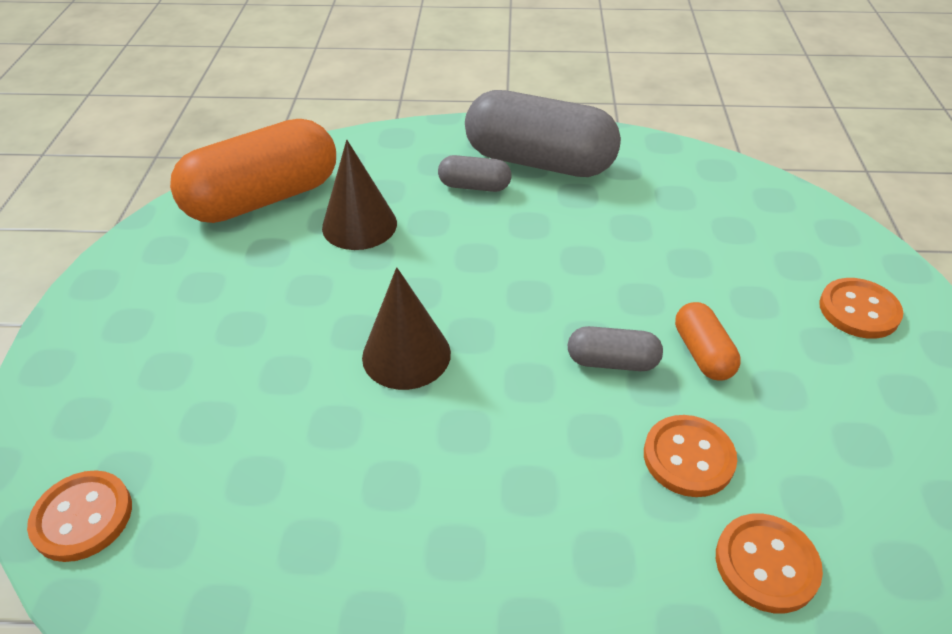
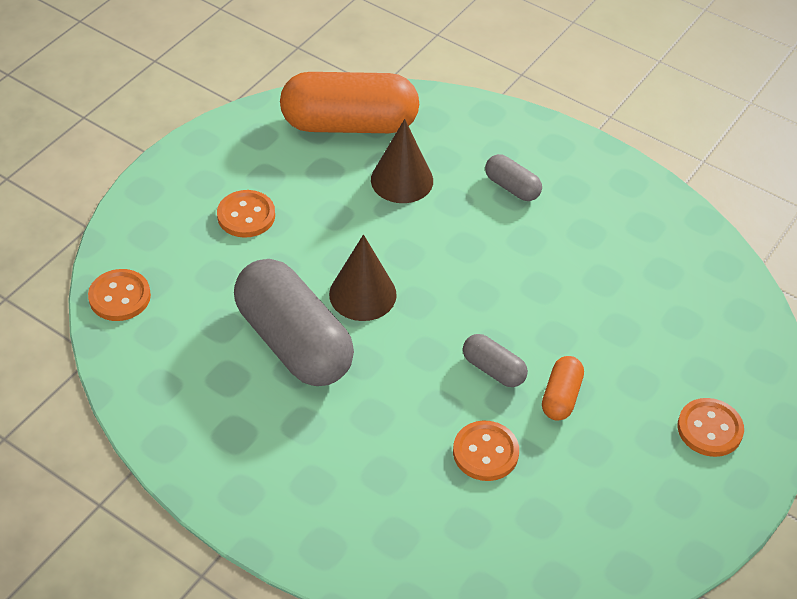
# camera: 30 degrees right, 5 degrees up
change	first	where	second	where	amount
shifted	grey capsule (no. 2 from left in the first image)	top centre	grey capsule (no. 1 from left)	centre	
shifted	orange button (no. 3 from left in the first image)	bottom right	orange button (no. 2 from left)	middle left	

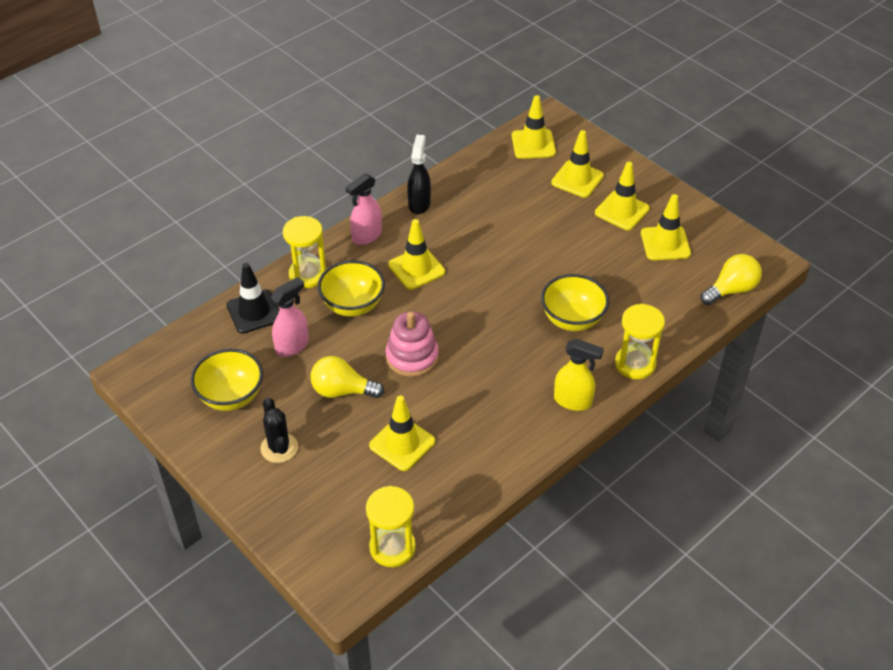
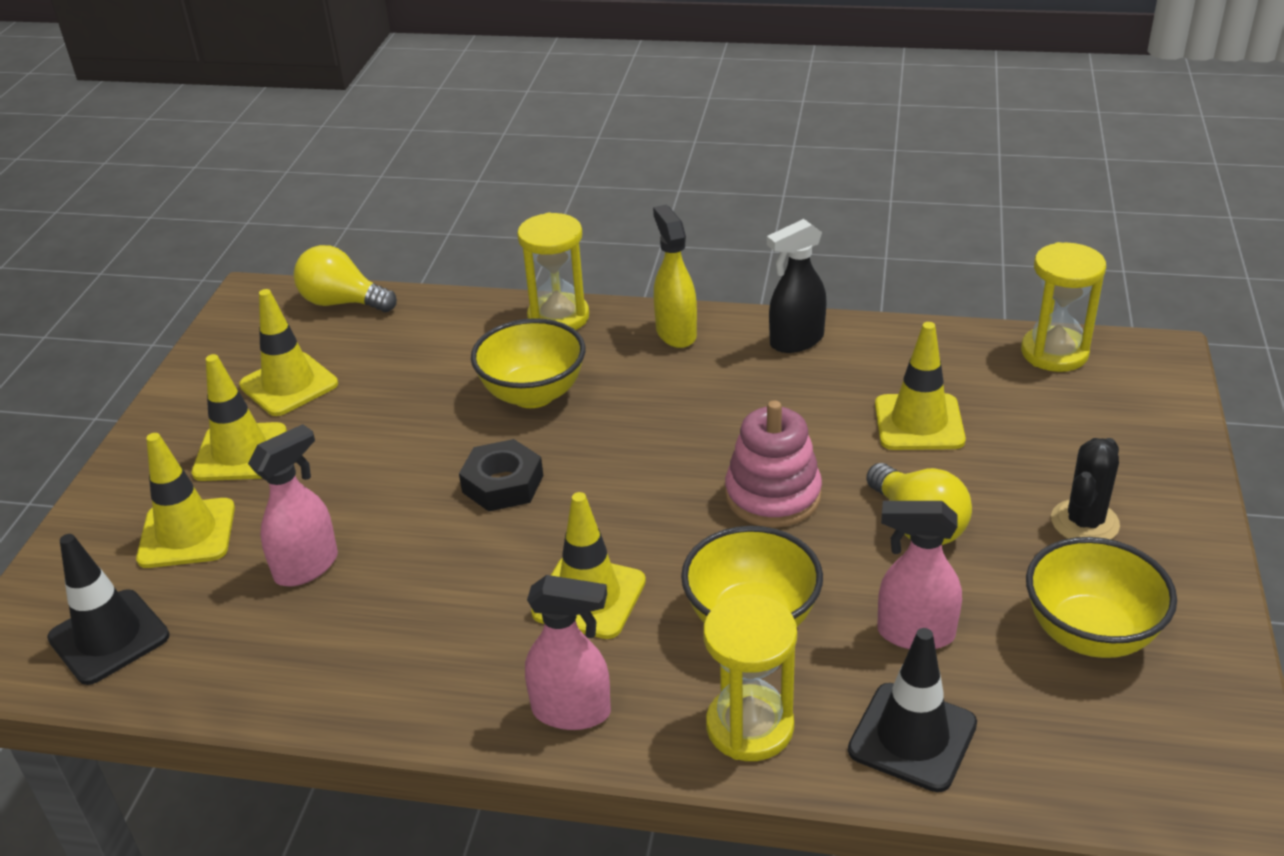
# camera: 125 degrees left, 10 degrees down
change	first	where	second	where	amount
new			pink spray bottle (no. 1 from left)	middle left	
new			black nut	centre	
shifted	black spray bottle	top centre		centre	
repainted	yellow traffic cone (no. 3 from left)	top centre	black traffic cone (no. 1 from left)	bottom left	

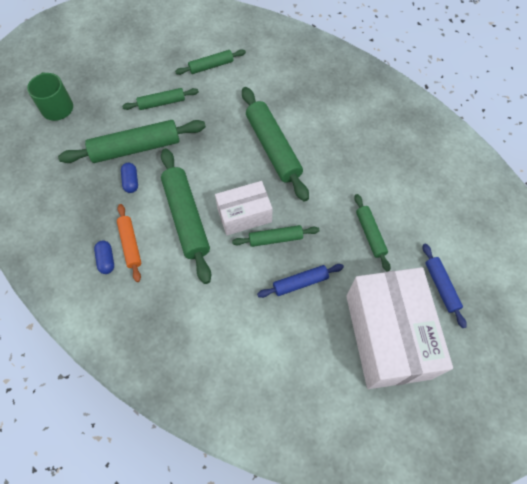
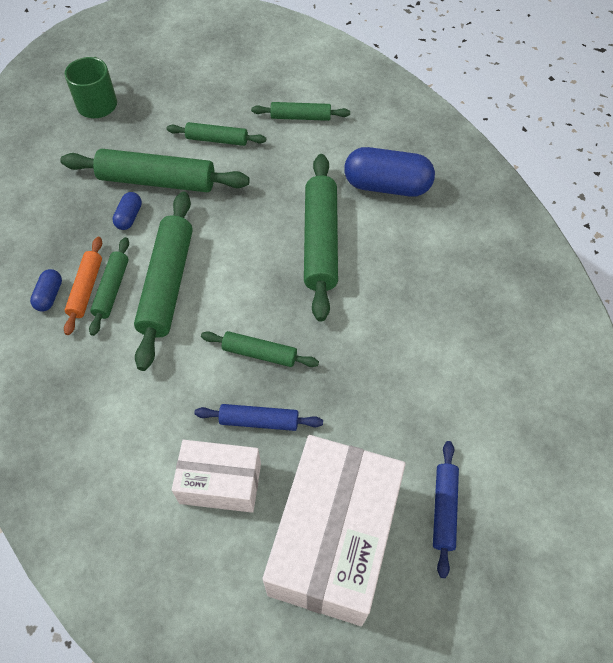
# camera: 25 degrees right, 5 degrees down
change	first	where	second	where	amount
new			blue capsule (no. 3 from left)	top centre	
shifted	white box (no. 1 from left)	centre		bottom centre	
shifted	green rolling pin (no. 7 from left in the first image)	middle right	green rolling pin (no. 1 from left)	middle left	

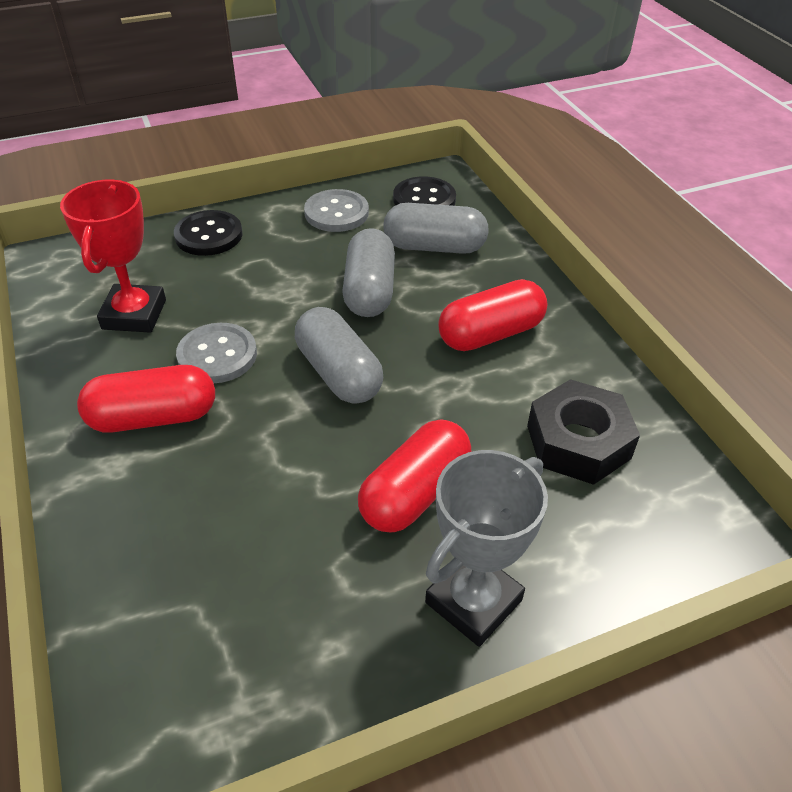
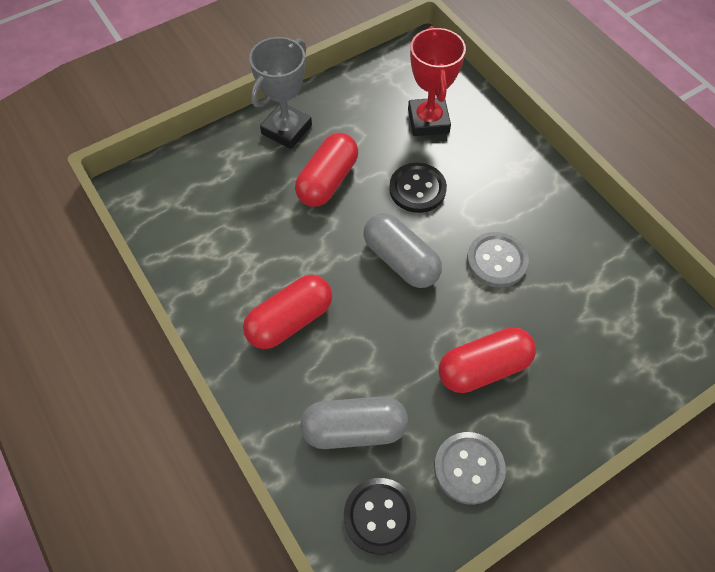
# camera: 170 degrees right, 15 degrees up
change	first	where	second	where	amount
gone	grey capsule (no. 2 from left)	centre			
gone	black nut	middle right			
shifted	red trophy	top left		top centre	
shifted	red capsule (no. 1 from left in the first image)	middle left	red capsule (no. 3 from left)	middle right	
shifted	black button (no. 1 from left in the first image)	top left	black button (no. 2 from left)	top centre	

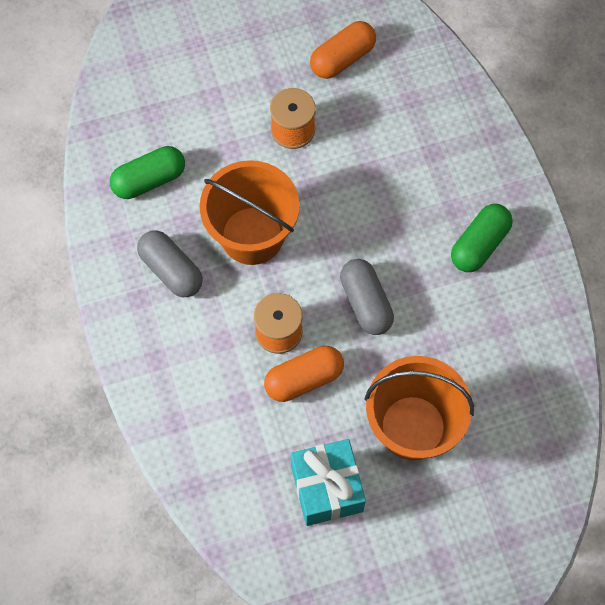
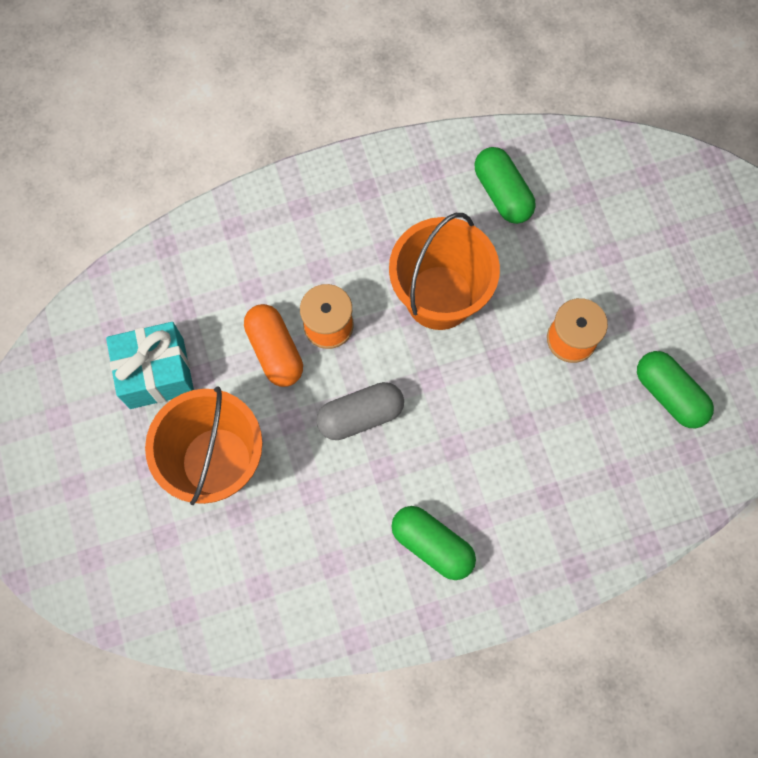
# camera: 90 degrees right, 5 degrees up
change	first	where	second	where	amount
gone	grey capsule (no. 1 from left)	middle left			
repainted	orange capsule (no. 2 from left)	top centre	green capsule (no. 3 from left)	middle right	

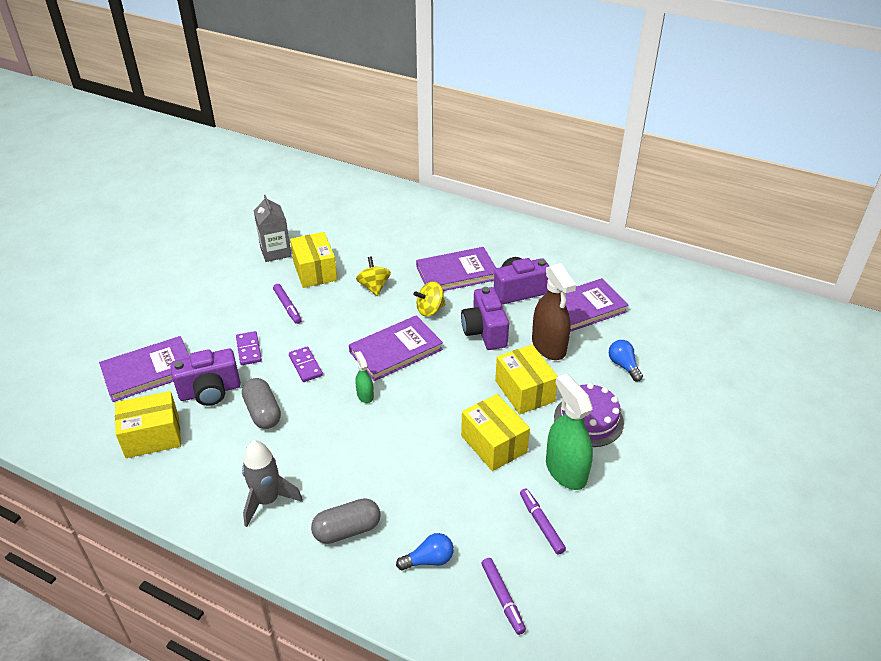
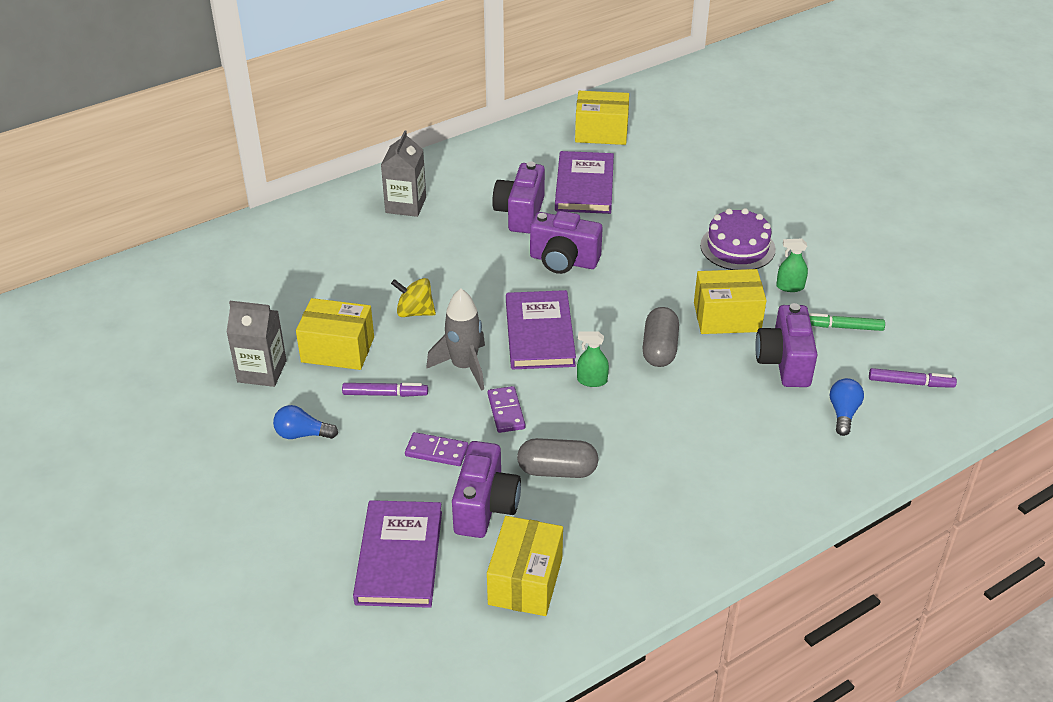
# camera: 60 degrees left, 0 degrees up
change	first	where	second	where	amount
gone	yellow spinning top (no. 2 from left)	centre			
gone	purple book (no. 3 from left)	centre			
gone	brown spray bottle	centre			
new			grey carton (no. 2 from left)	top centre	
new			purple camera (no. 4 from left)	middle right	
shifted	grey rocket	bottom left		centre	
shifted	grey capsule (no. 2 from left)	bottom centre		centre	
shifted	yellow box (no. 4 from left in the first image)	centre	yellow box (no. 3 from left)	top centre	
shifted	blue light bulb (no. 2 from left in the first image)	middle right	blue light bulb (no. 1 from left)	middle left	
repainted	purple marker (no. 3 from left)	bottom centre	green marker	middle right	
rotated	purple domino (no. 2 from left)	centre		centre	75 degrees clockwise
scaled	green spray bottle (no. 2 from left)	centre		middle right	x0.49

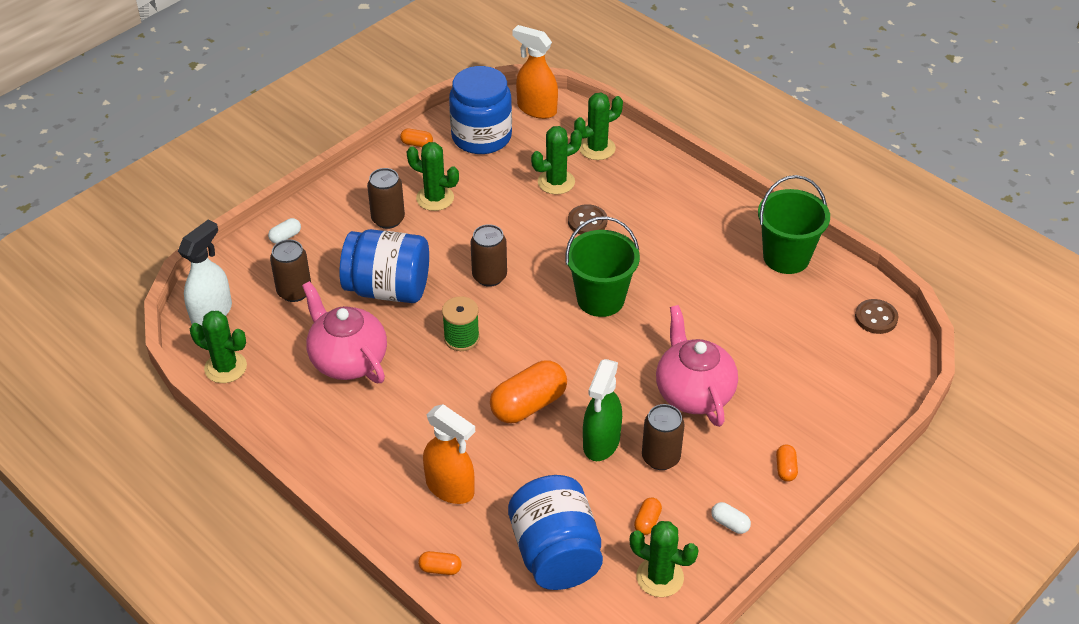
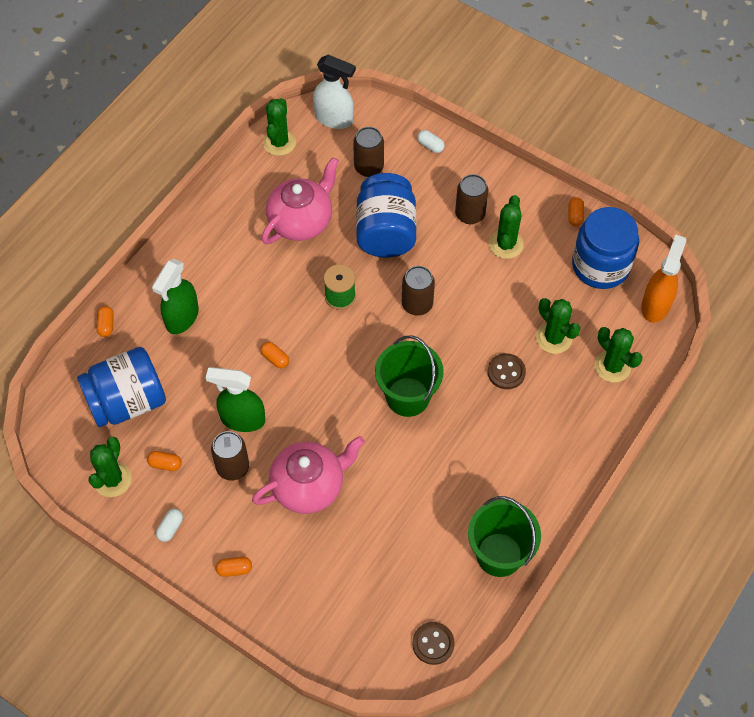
# camera: 80 degrees right, 15 degrees up
change	first	where	second	where	amount
repainted	orange spray bottle (no. 1 from left)	bottom centre	green spray bottle (no. 1 from left)	middle left	
scaled	orange capsule (no. 3 from left in the first image)	centre	orange capsule (no. 4 from left)	centre	x0.46

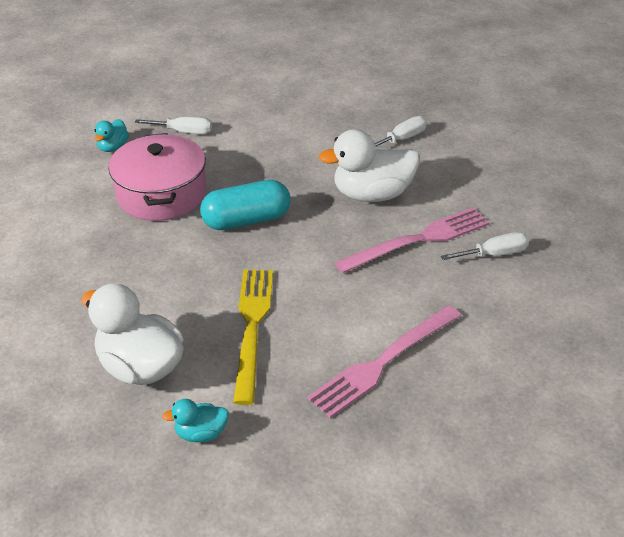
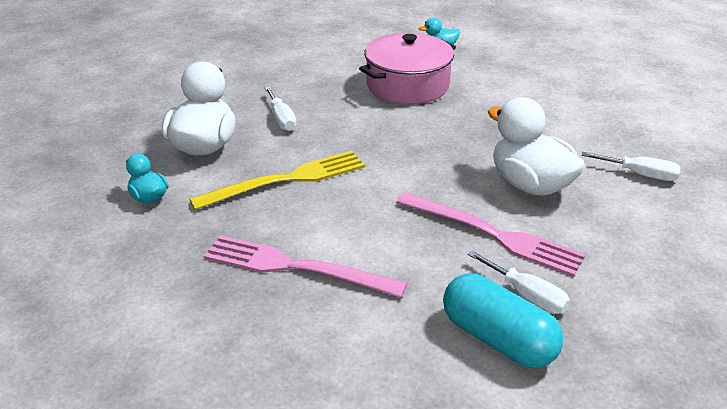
# camera: 60 degrees right, 5 degrees down
change	first	where	second	where	amount
shifted	white screwdriver (no. 1 from left)	top left		top centre	
shifted	turquoise capsule	centre		bottom right	

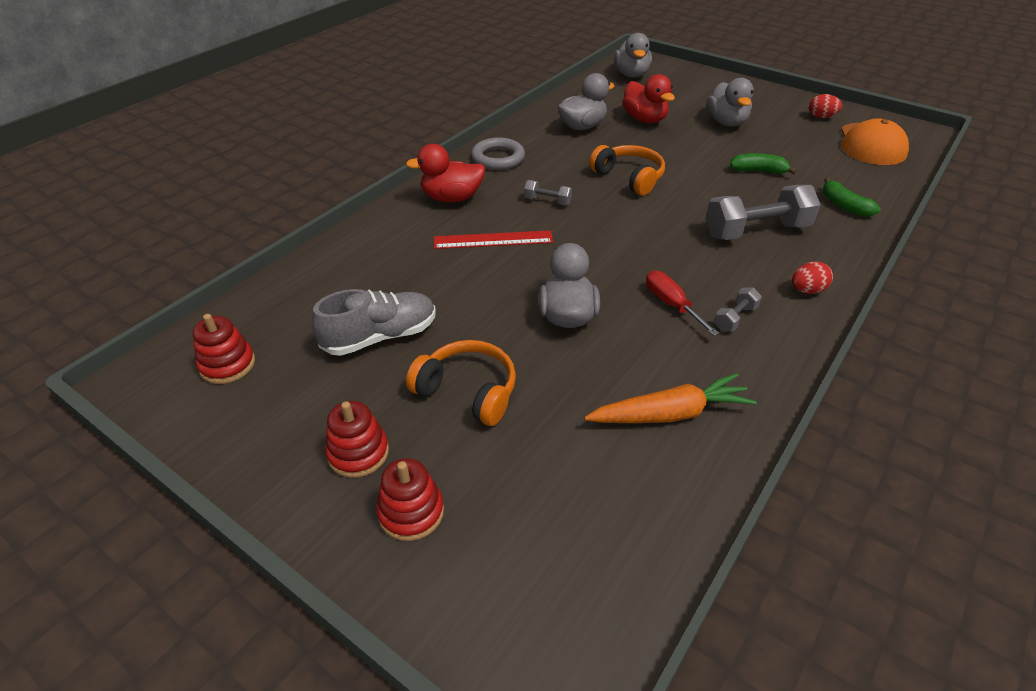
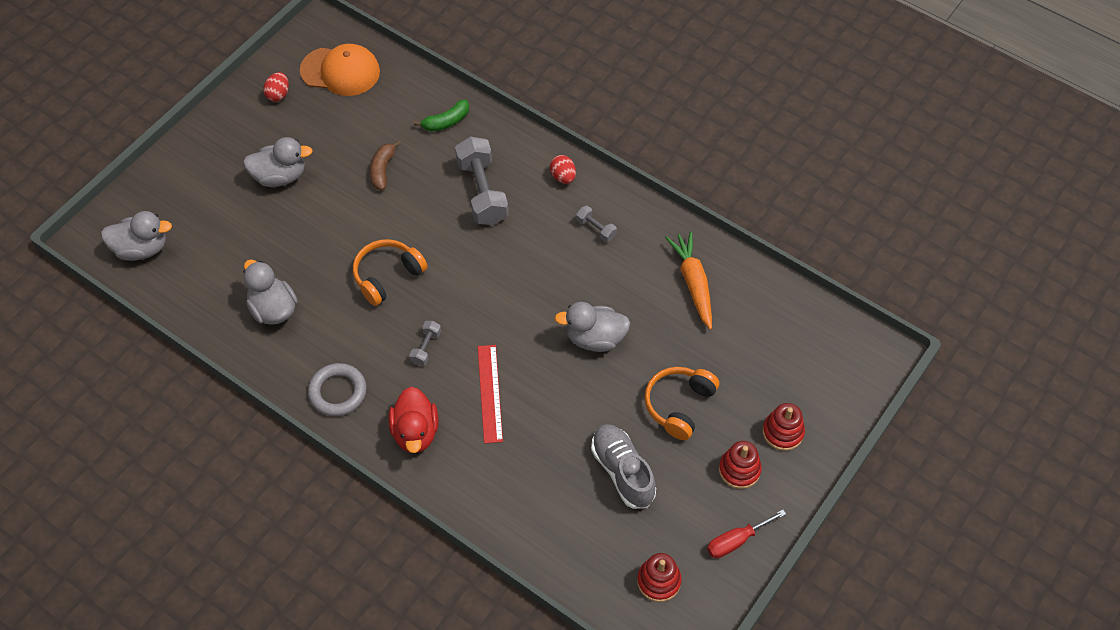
# camera: 90 degrees left, 15 degrees up
change	first	where	second	where	amount
gone	red duck (no. 2 from left)	top centre			
shifted	red screwdriver	centre		bottom centre	
repainted	green banana (no. 1 from left)	top right	brown banana	top centre	

